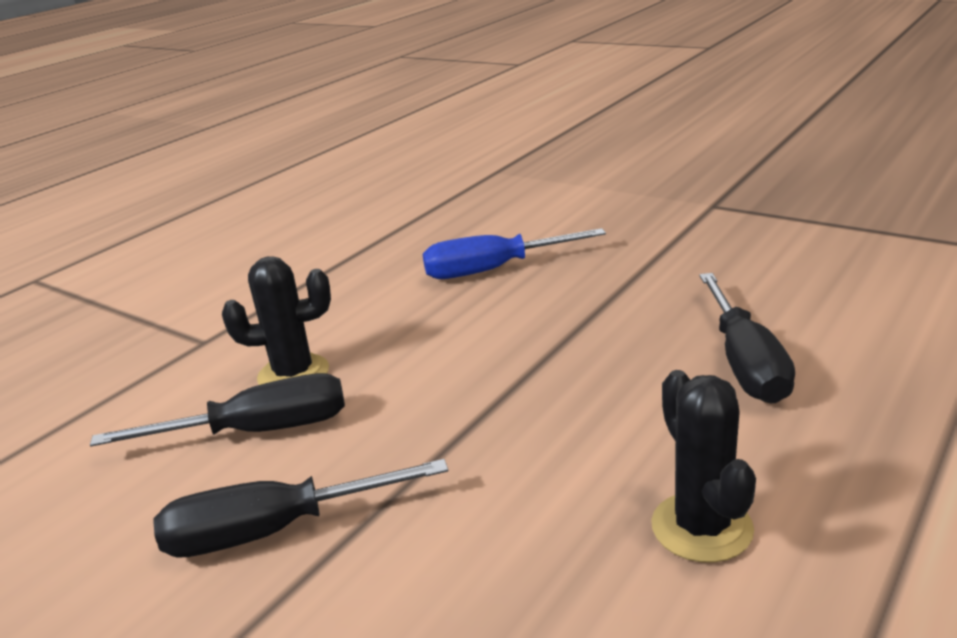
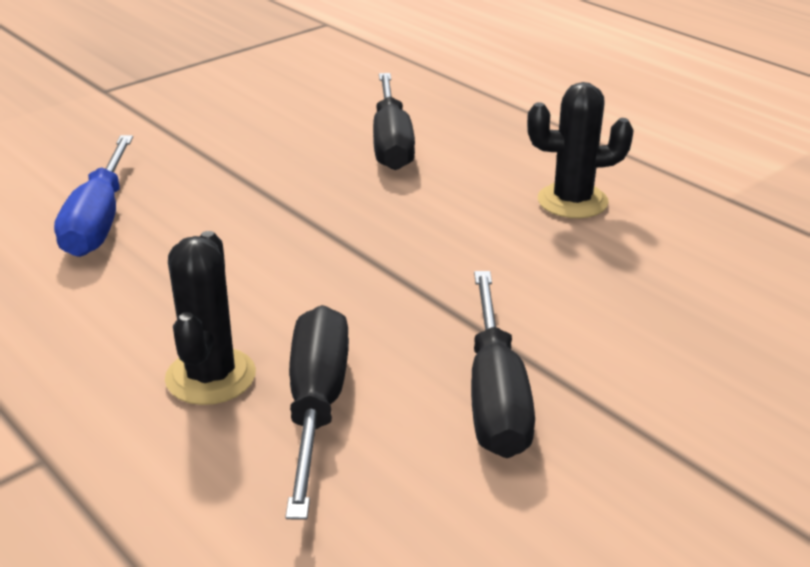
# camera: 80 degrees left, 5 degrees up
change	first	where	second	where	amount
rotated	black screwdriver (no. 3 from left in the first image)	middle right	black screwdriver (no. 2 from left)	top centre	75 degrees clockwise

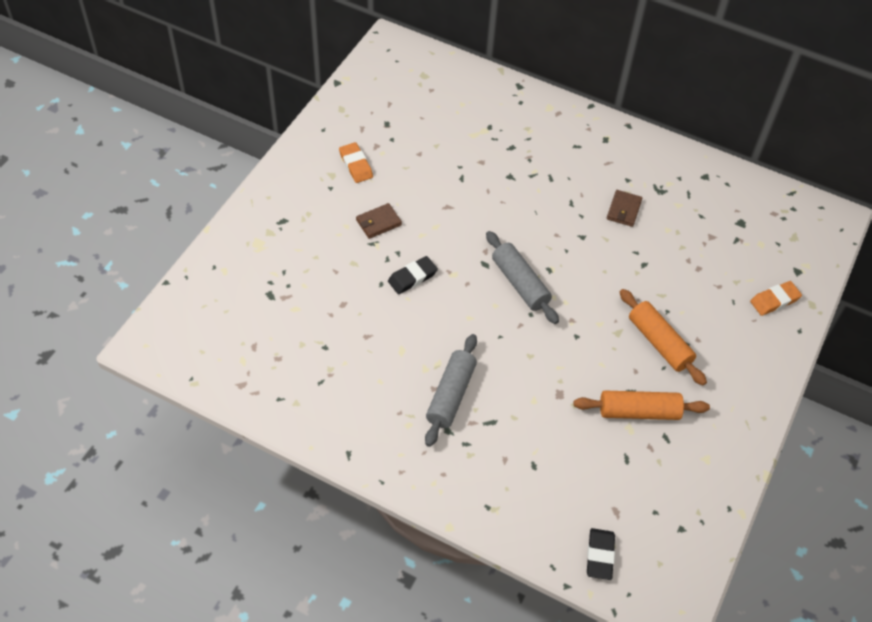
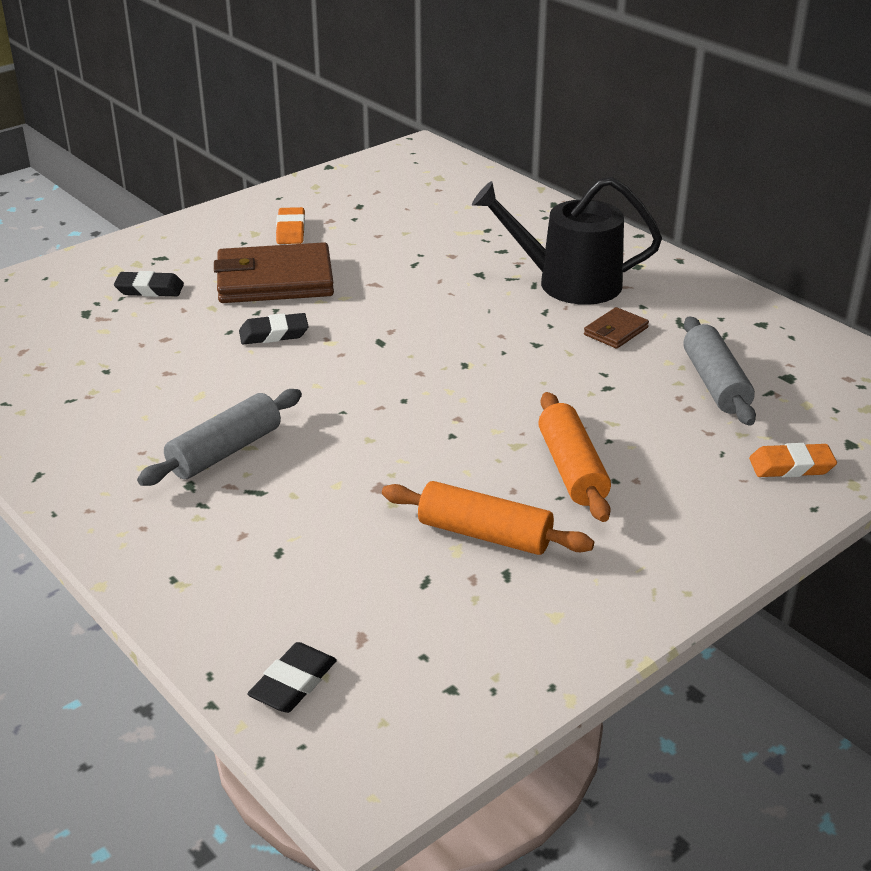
# camera: 25 degrees right, 20 degrees down
change	first	where	second	where	amount
new			black eraser (no. 1 from left)	top left	
new			black watering can	top centre	
shifted	grey rolling pin (no. 2 from left)	centre		middle right	
scaled	brown wallet (no. 1 from left)	centre		top left	x2.15

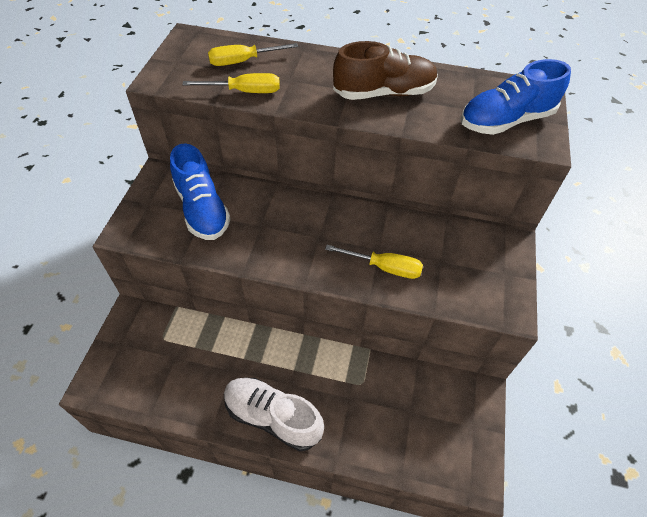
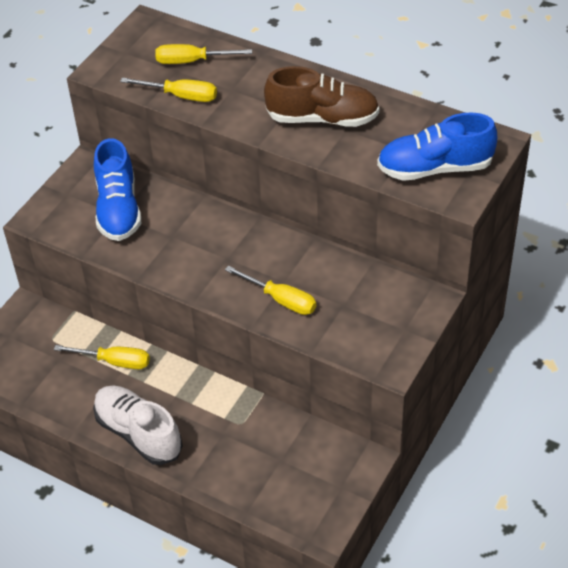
# camera: 20 degrees right, 5 degrees down
change	first	where	second	where	amount
new			yellow screwdriver (no. 1 from left)	middle left	

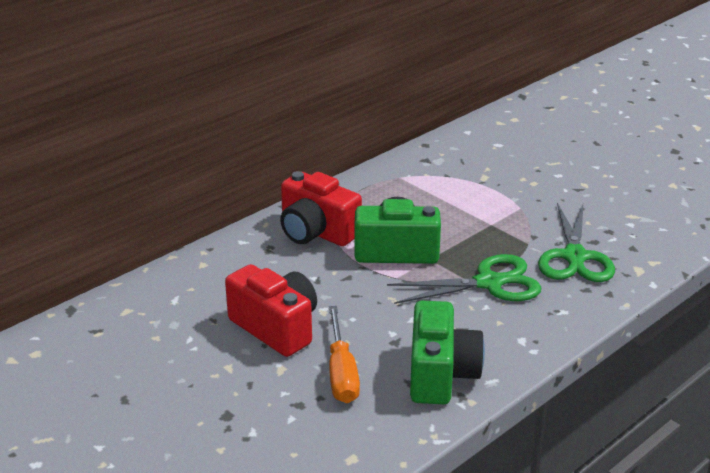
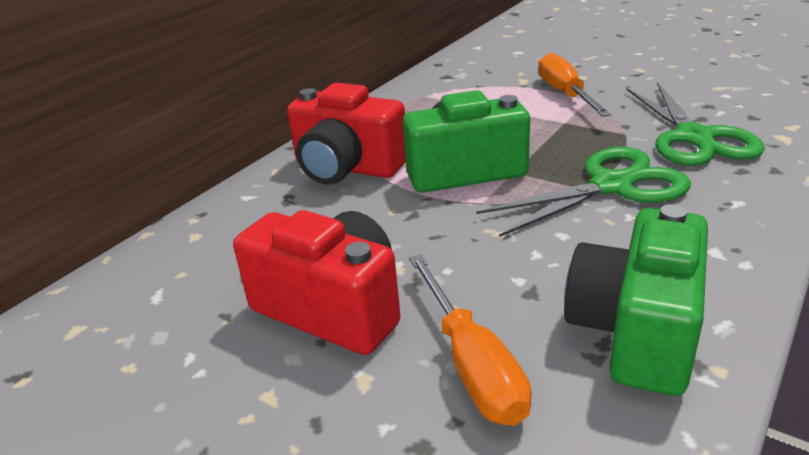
# camera: 10 degrees left, 0 degrees up
change	first	where	second	where	amount
new			orange screwdriver (no. 2 from left)	top right	
rotated	green camera (no. 2 from left)	bottom centre		middle right	150 degrees counterclockwise

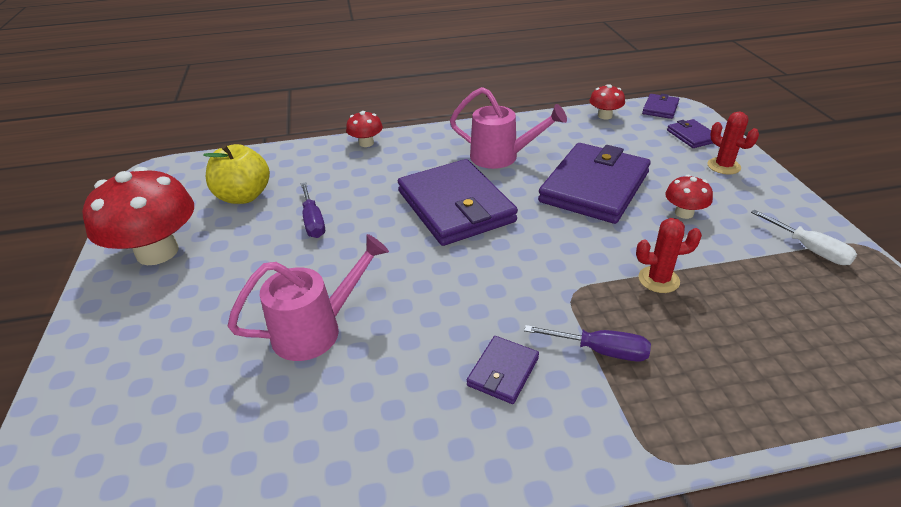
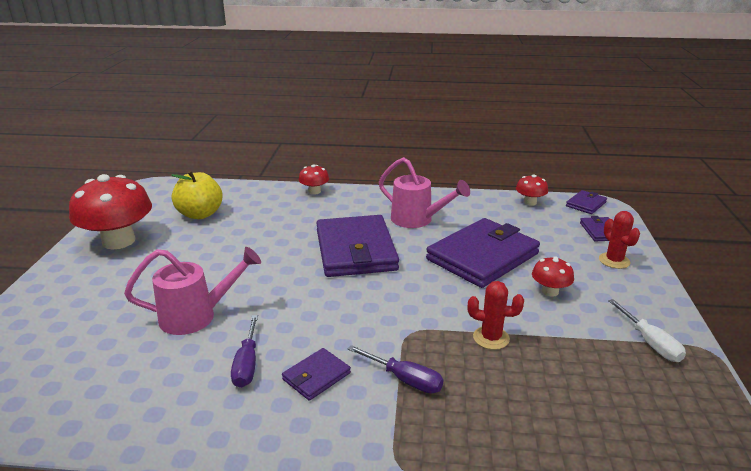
# camera: 15 degrees right, 10 degrees down
change	first	where	second	where	amount
shifted	purple screwdriver (no. 1 from left)	centre		bottom left	

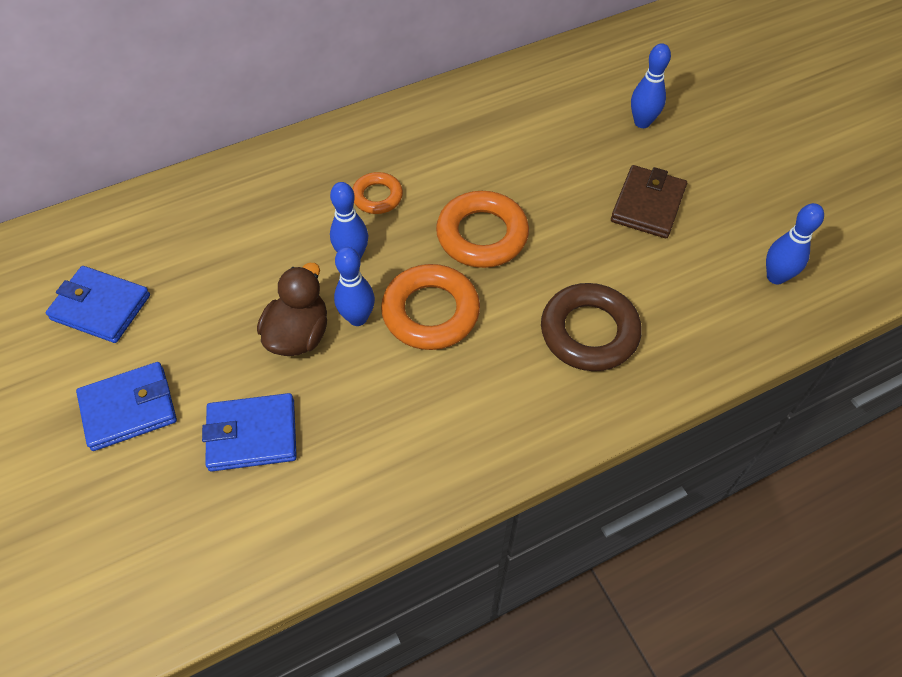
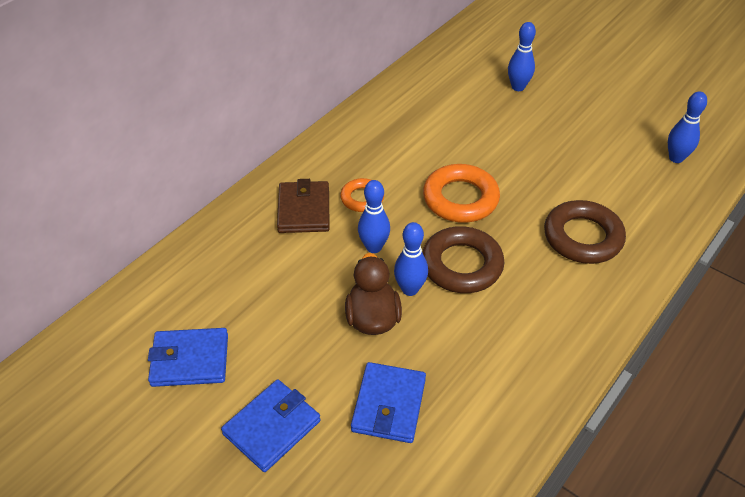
# camera: 25 degrees left, 10 degrees down
change	first	where	second	where	amount
shifted	brown wallet	top right		centre	
repainted	orange ring (no. 2 from left)	centre	brown ring (no. 1 from left)	centre	
rotated	blue wallet (no. 3 from left)	middle left		bottom centre	45 degrees counterclockwise

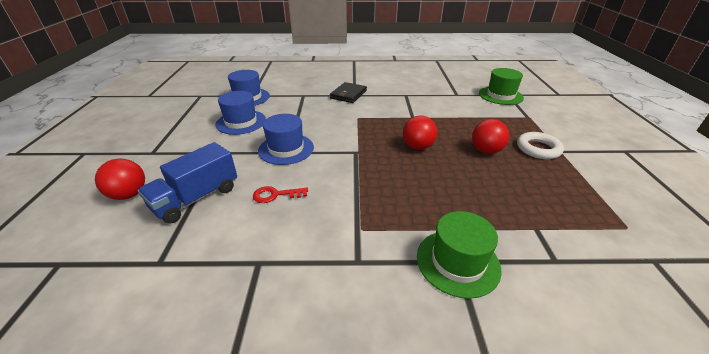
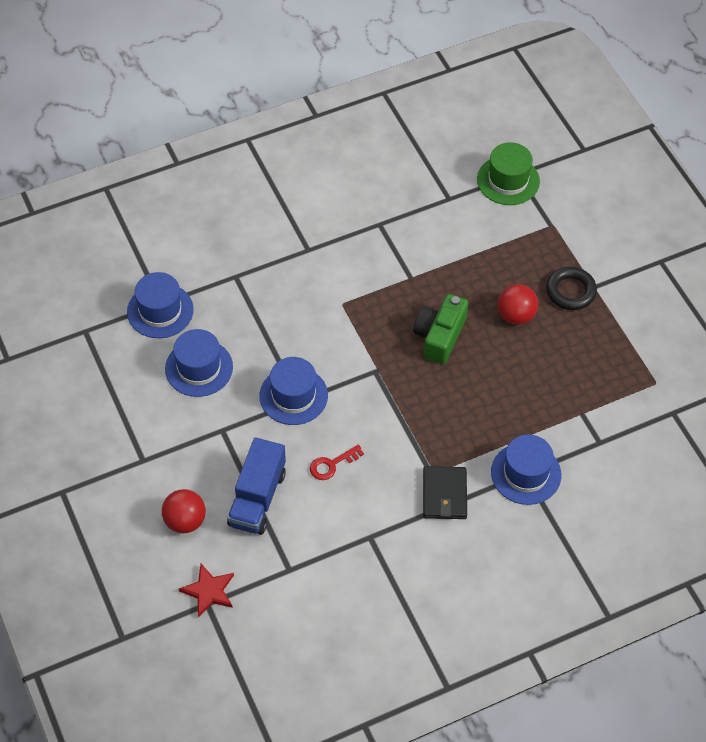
# camera: 25 degrees left, 20 degrees up
change	first	where	second	where	amount
new			red star	bottom left	
shifted	black wallet	top centre		centre	
swapped	red ball (no. 2 from left)	centre	green camera	centre	
repainted	green hat (no. 1 from left)	bottom centre	blue hat (no. 4 from left)	middle right	
repainted	white ring	middle right	black ring	middle right	

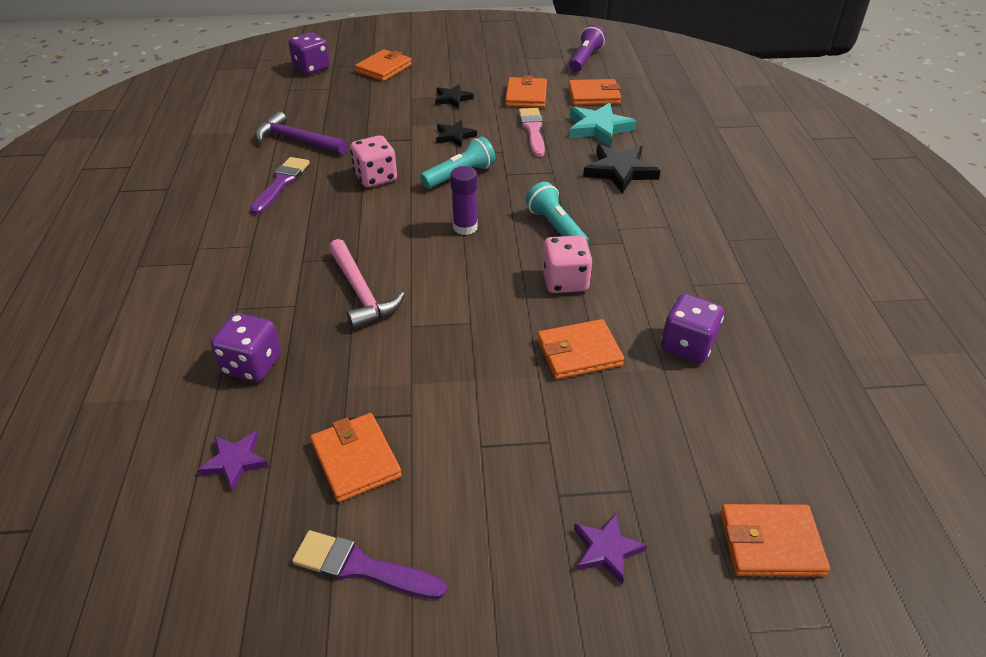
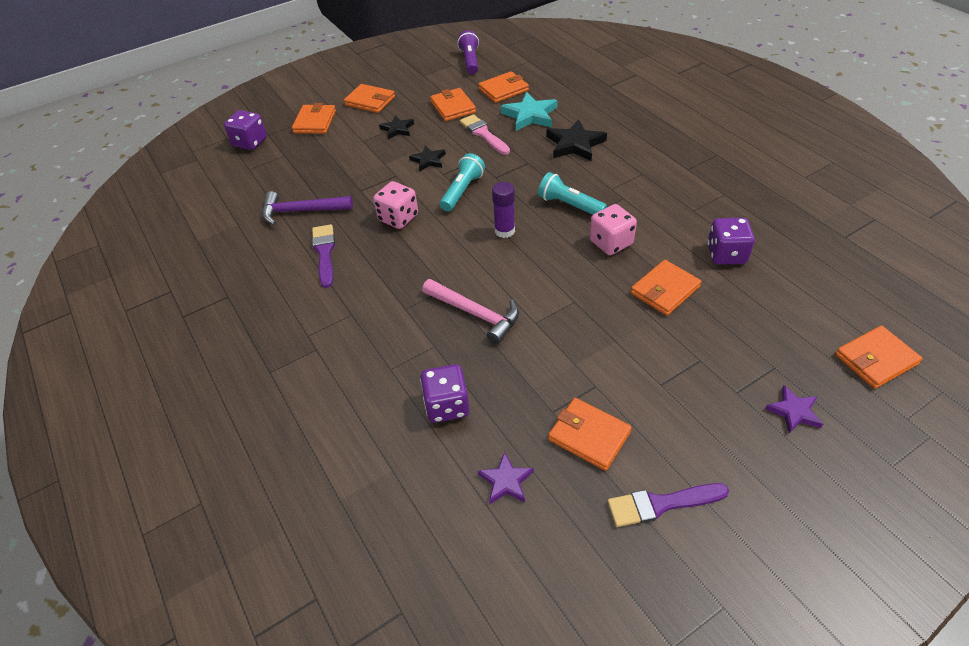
# camera: 25 degrees left, 5 degrees up
change	first	where	second	where	amount
new			orange wallet (no. 2 from left)	top centre	

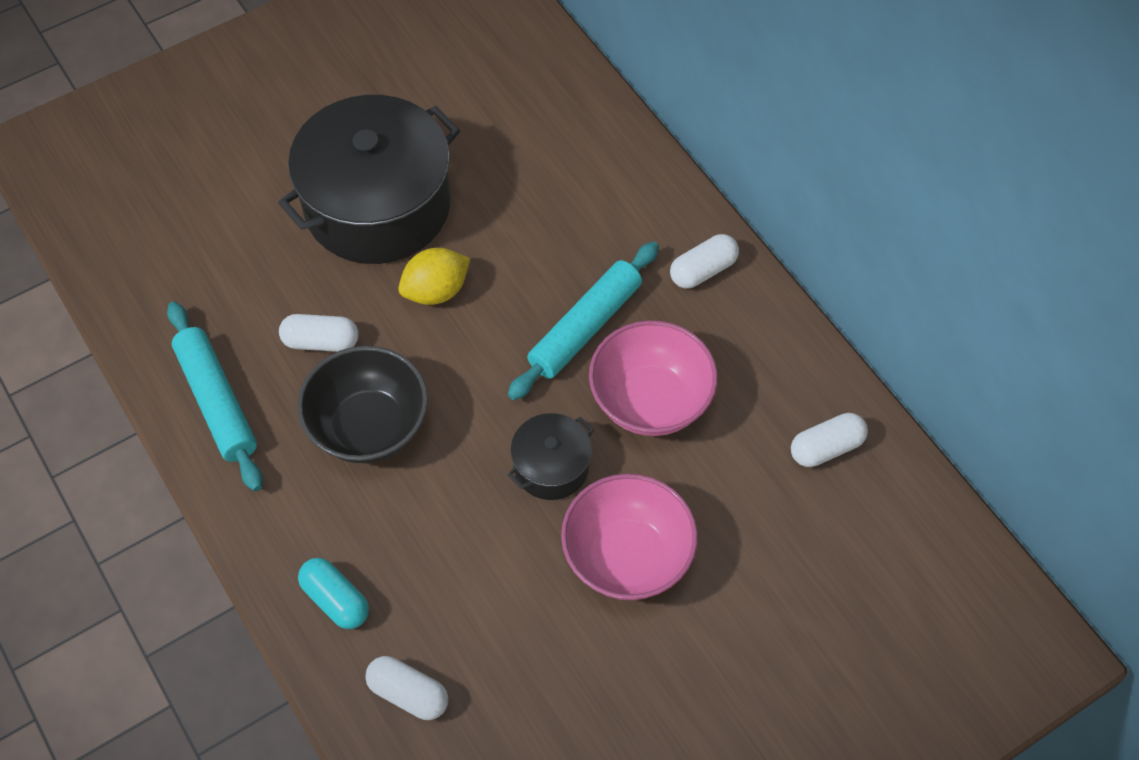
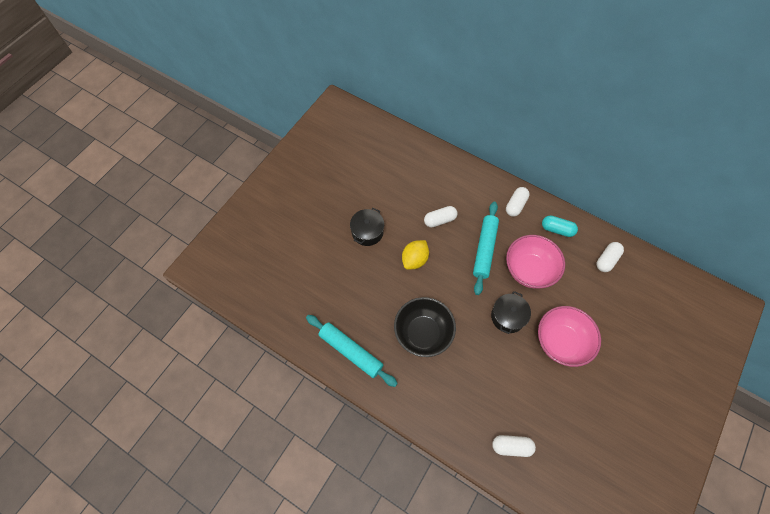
# camera: 25 degrees left, 5 degrees up
change	first	where	second	where	amount
shifted	white capsule (no. 1 from left)	middle left		centre	
shifted	turquoise capsule	bottom left		middle right	
scaled	black pot (no. 1 from left)	top left		centre	x0.47

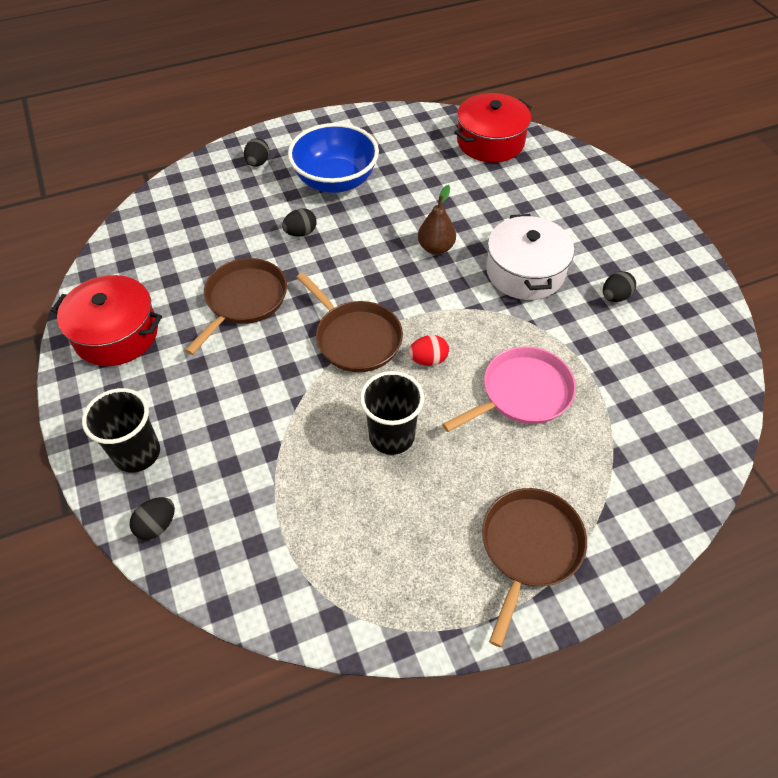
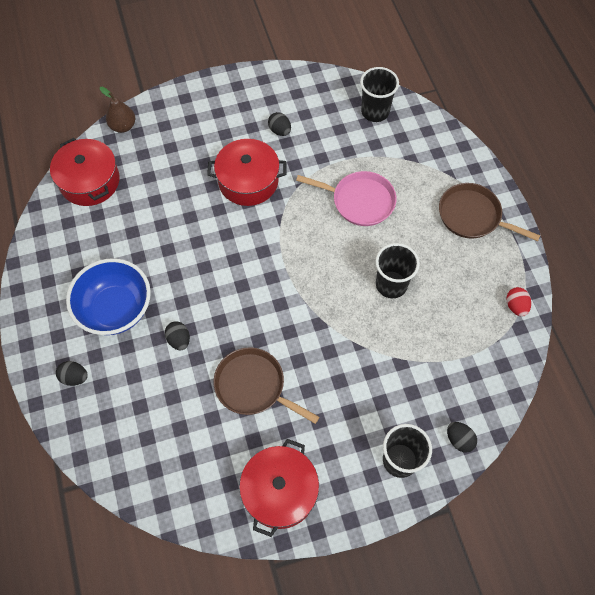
# camera: 85 degrees left, 10 degrees up
change	first	where	second	where	amount
gone	brown pan (no. 2 from left)	centre			
new			black cup (no. 1 from left)	top centre	
shifted	red egg	centre		middle right	
shifted	brown pear	top centre		top left	
repainted	white pot	top right	red pot (no. 2 from left)	top centre	
rotated	pink pan	centre		top centre	135 degrees clockwise

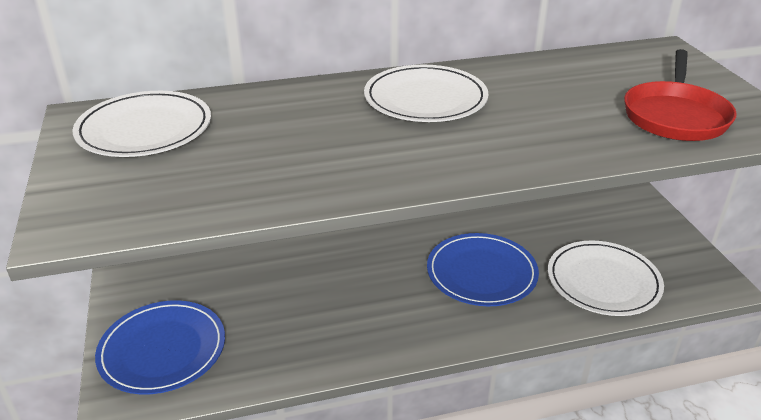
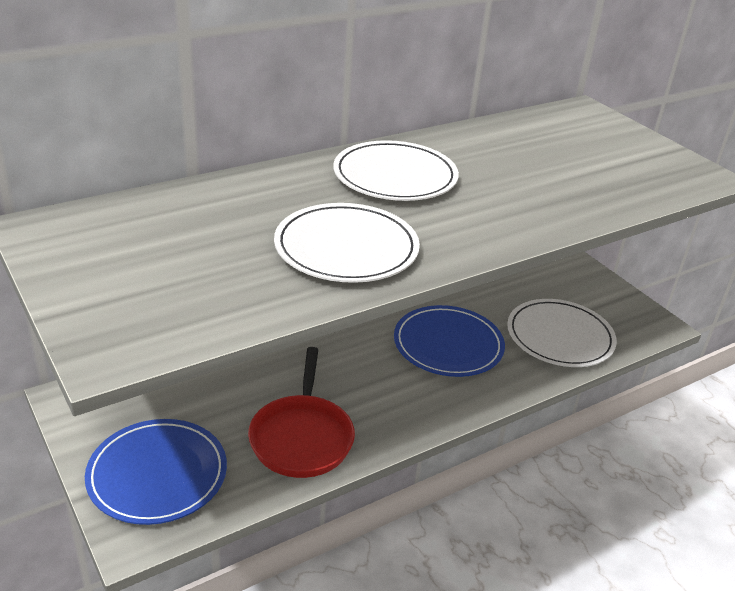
# camera: 20 degrees left, 0 degrees up
change	first	where	second	where	amount
shifted	white plate (no. 1 from left)	top left		centre	
shifted	red pan	top right		bottom centre	

